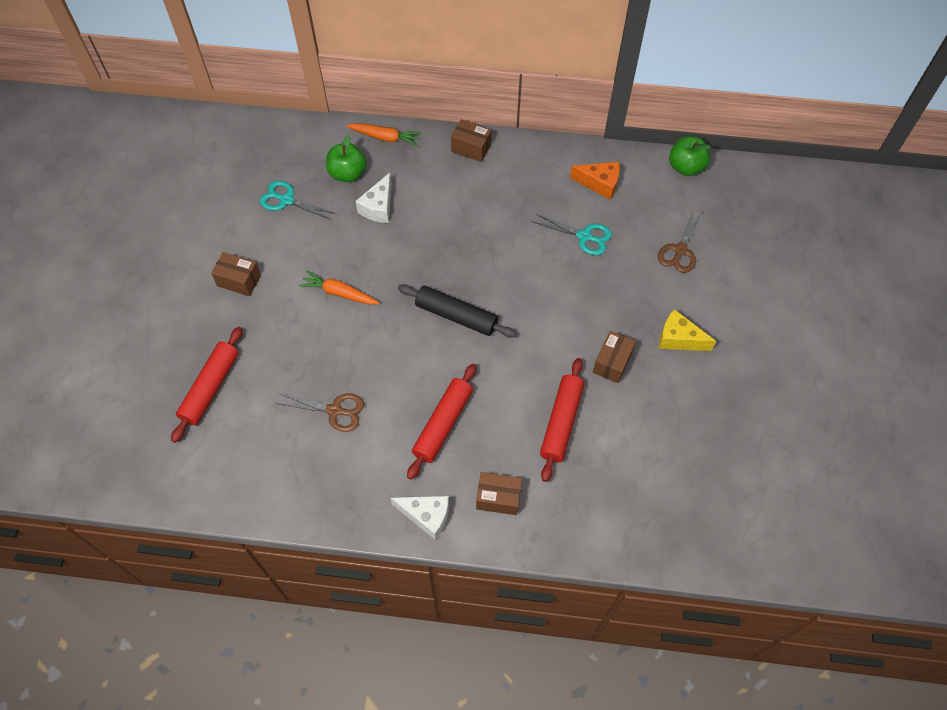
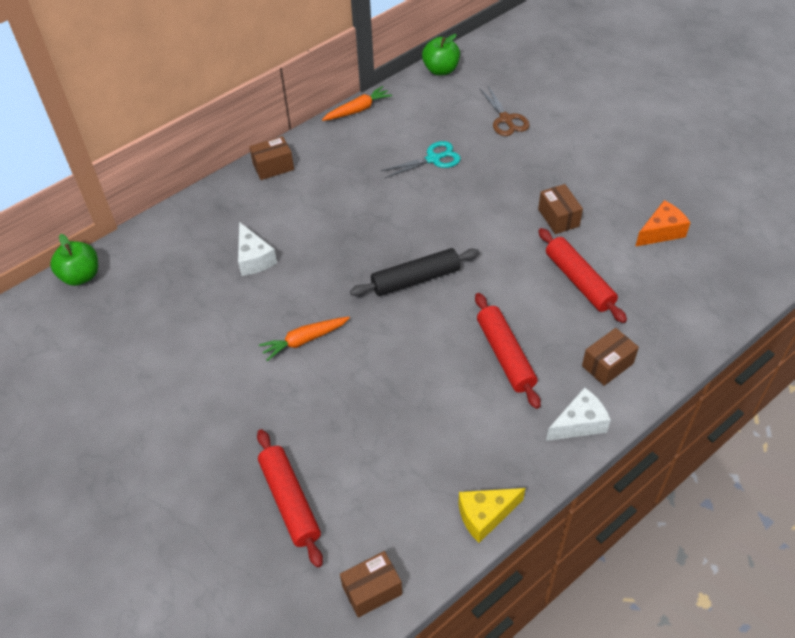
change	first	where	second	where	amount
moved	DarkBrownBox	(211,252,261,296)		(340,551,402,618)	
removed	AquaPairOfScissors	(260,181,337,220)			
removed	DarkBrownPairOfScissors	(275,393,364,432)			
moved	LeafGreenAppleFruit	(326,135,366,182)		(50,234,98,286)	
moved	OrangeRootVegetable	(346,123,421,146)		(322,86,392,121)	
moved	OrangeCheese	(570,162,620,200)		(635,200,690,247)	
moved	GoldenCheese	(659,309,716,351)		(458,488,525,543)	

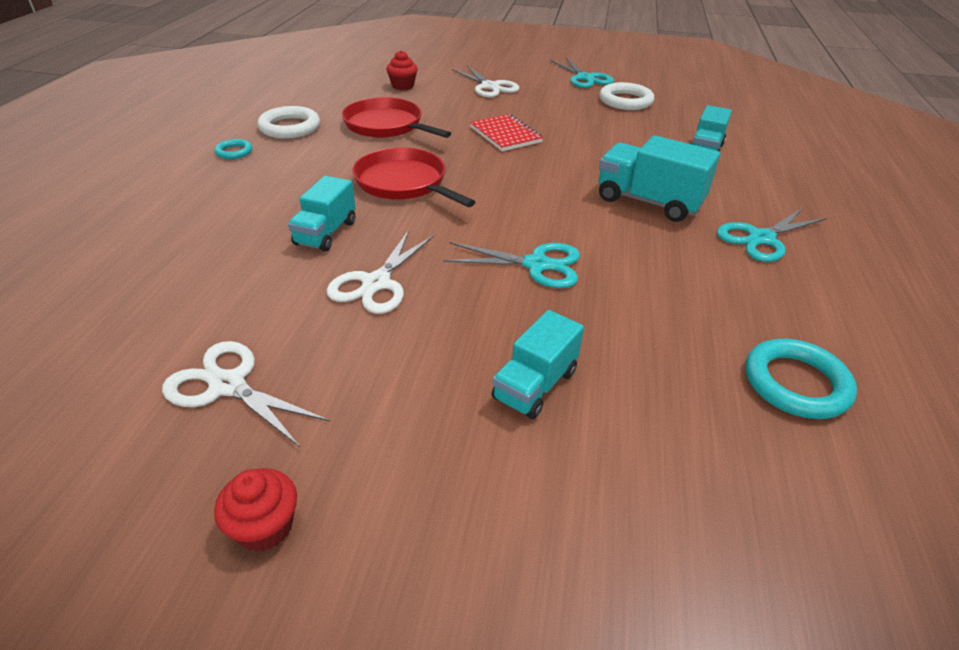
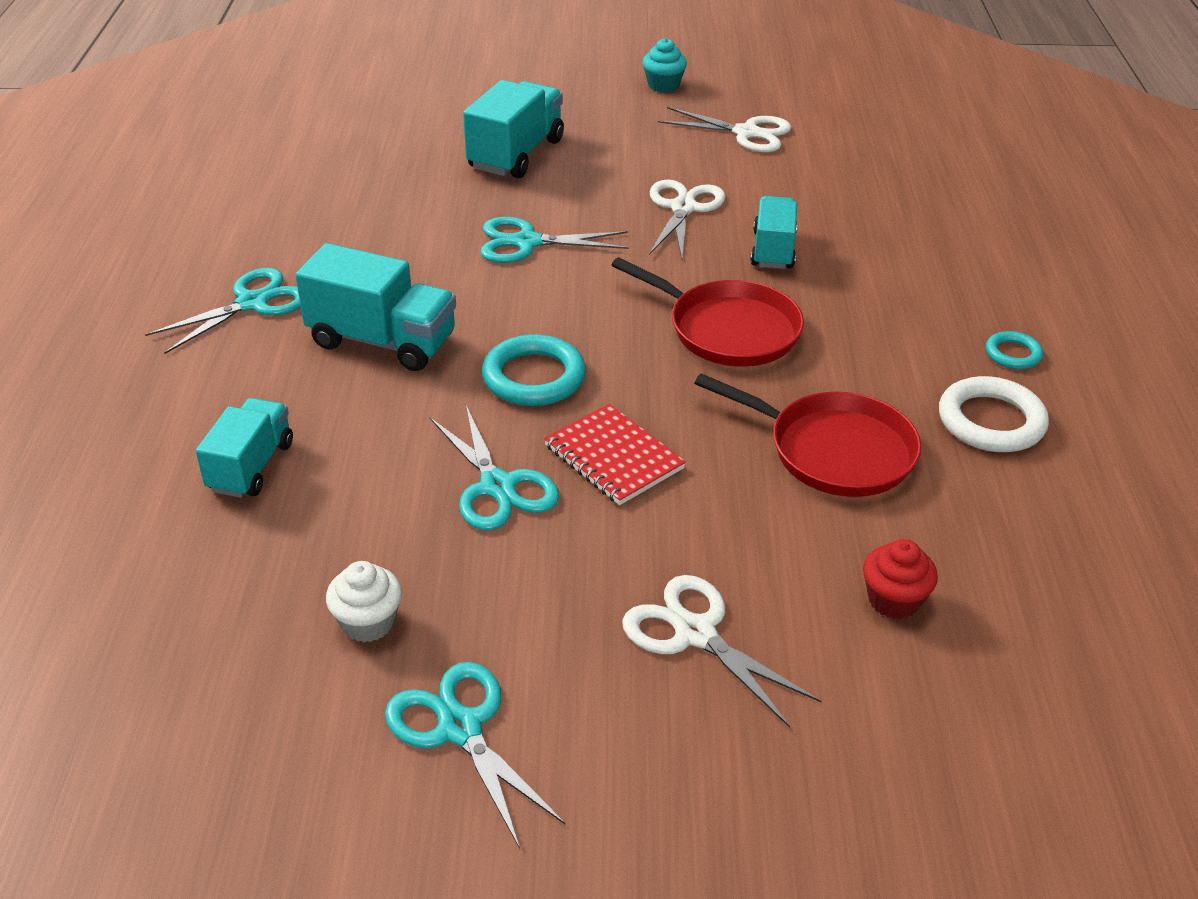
change	first	where	second	where	amount
recoloured	ScarletMuffin	(214,468,297,552)	AquaMuffin	(642,38,687,92)	
resized	AquaLorry	(492,310,584,419)		(463,80,564,178)	x1.50
replaced	WhiteRing	(600,82,654,110)	WhiteMuffin	(326,561,402,642)	
moved	AquaRing	(745,339,857,419)		(482,334,586,406)	
added			AquaPairOfScissors	(430,405,559,530)	

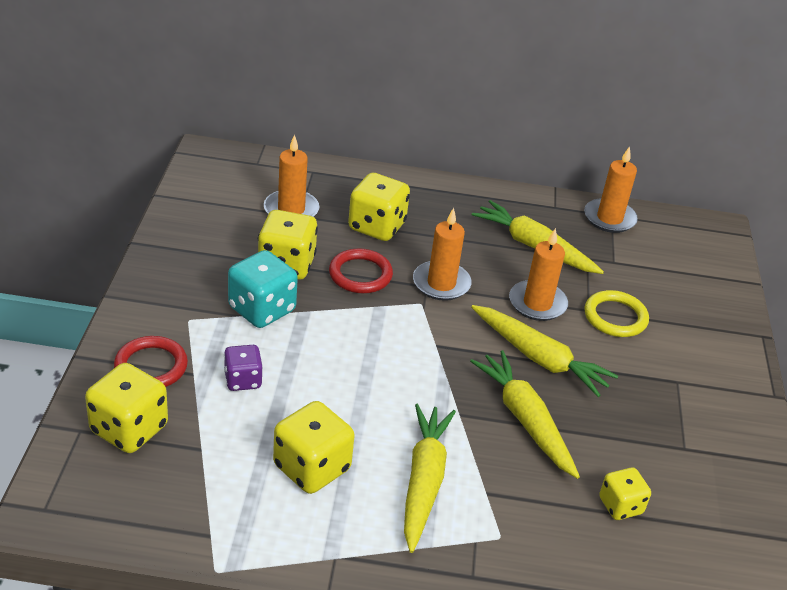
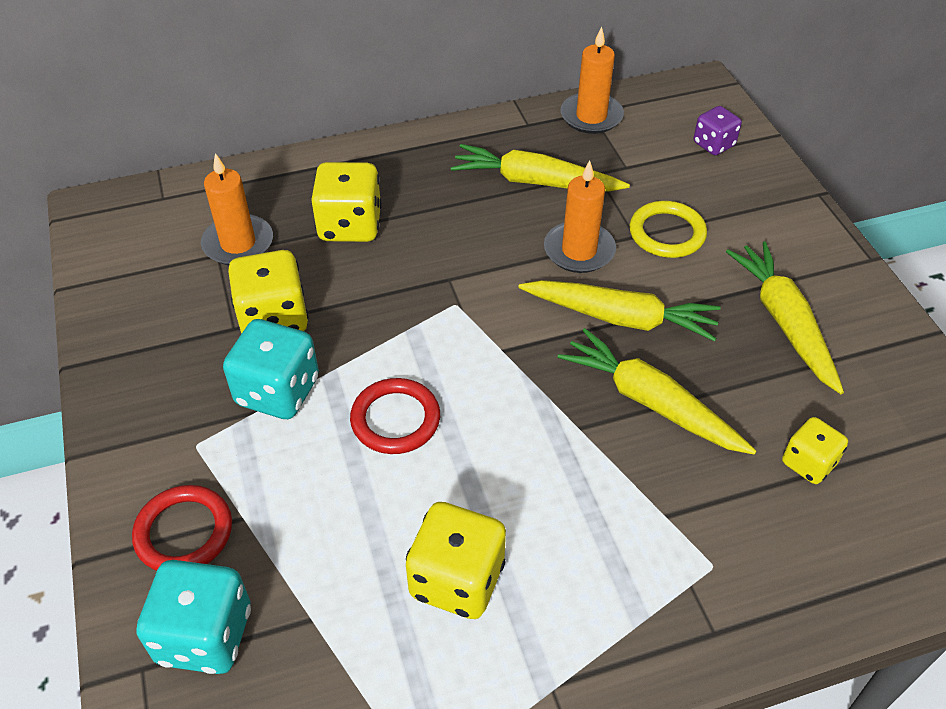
change	first	where	second	where	amount
recoloured	GoldenDice	(85,363,168,453)	AquaDice	(136,560,251,674)	
moved	PurpleDice	(224,345,263,391)		(694,106,742,155)	
moved	ScarletRing	(329,248,393,293)		(350,378,440,454)	
moved	GoldenRootVegetable	(404,404,456,553)		(726,242,844,394)	
removed	OrangeWaxCandle	(413,208,472,301)			

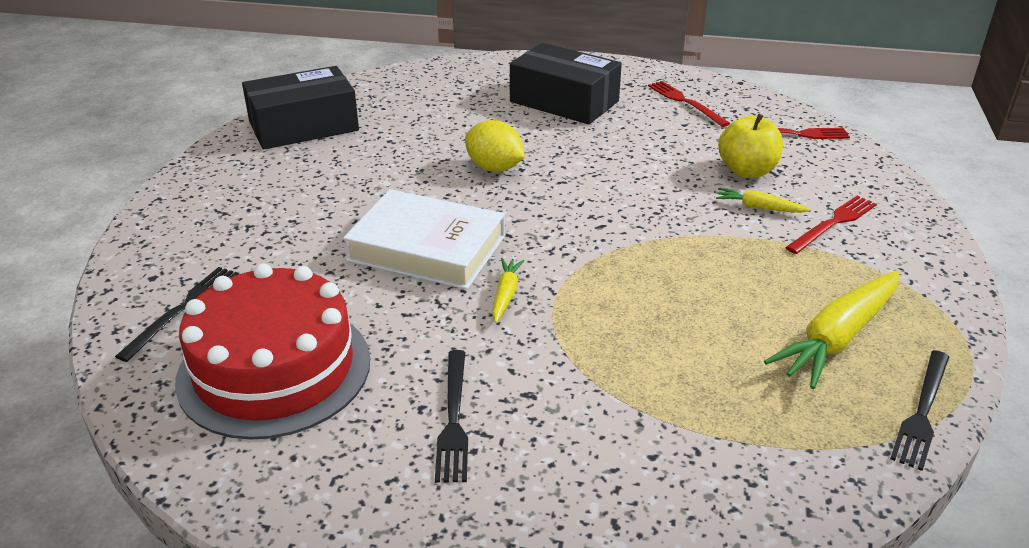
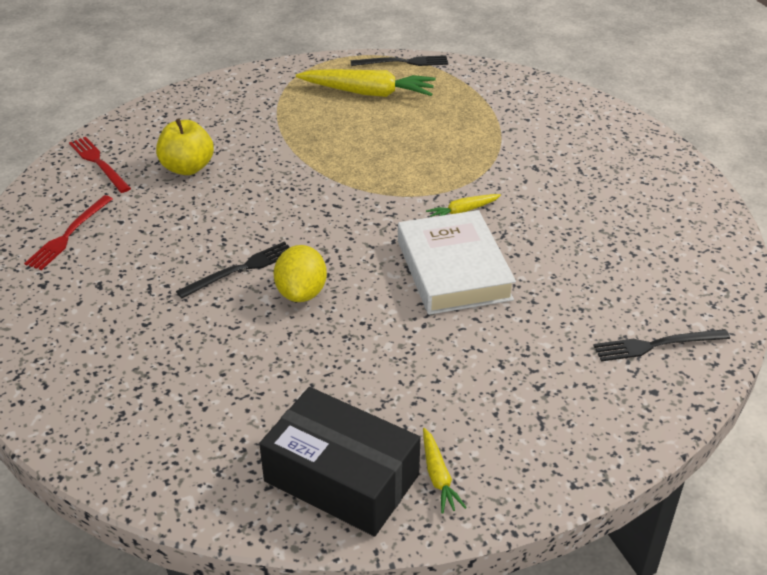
change	first	where	second	where	amount
removed	ScarletLayerCake	(175,264,370,440)			
moved	JetBlackTableFork	(435,350,468,483)		(176,242,289,298)	
removed	JetBlackBox	(510,43,622,124)			
moved	GoldenRootVegetable	(716,188,810,213)		(423,428,467,514)	
removed	ScarletTableFork	(785,196,877,254)			

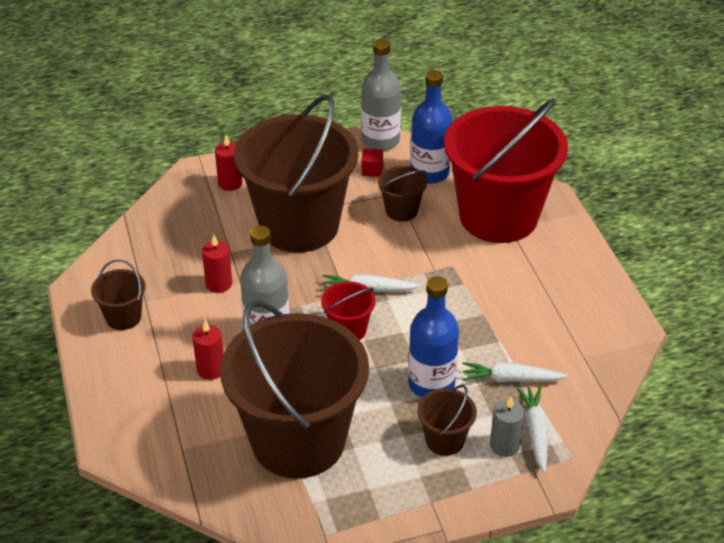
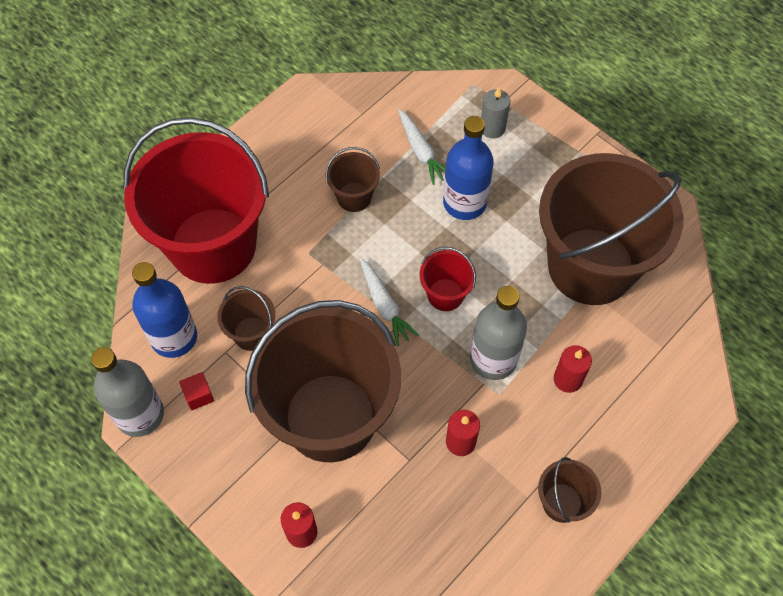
change	first	where	second	where	amount
moved	DarkBrownSandBucket	(417,385,477,456)		(325,147,380,212)	
removed	WhiteRootVegetable	(517,386,548,473)			

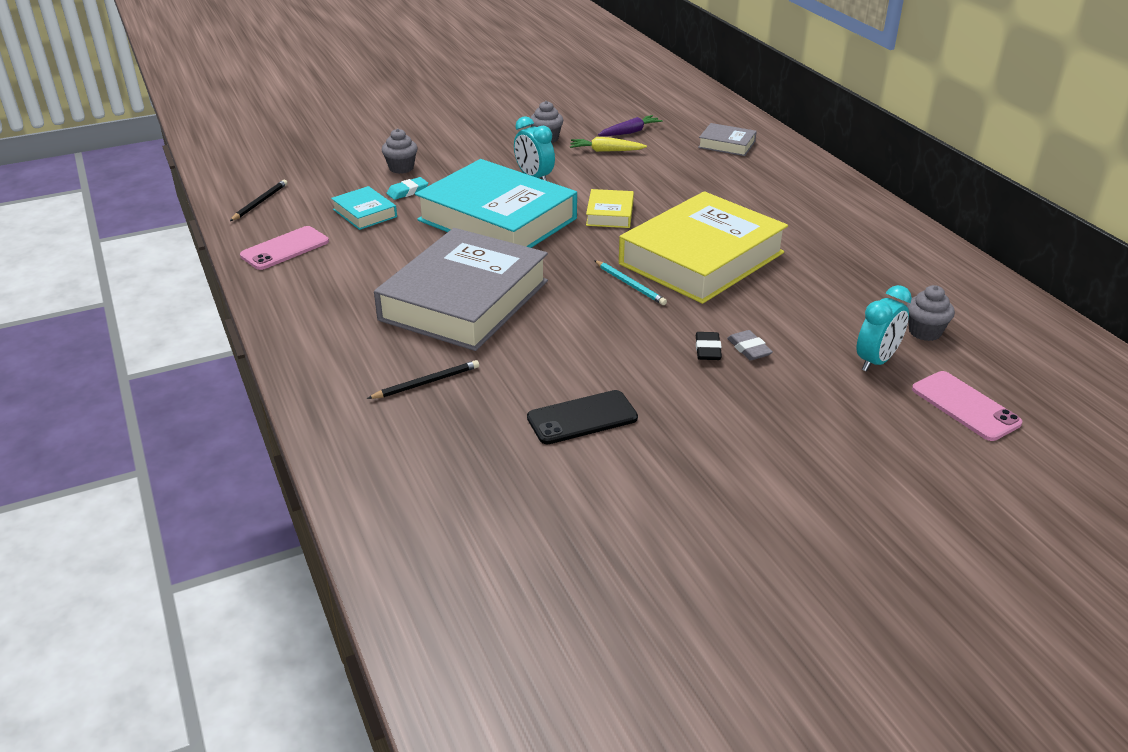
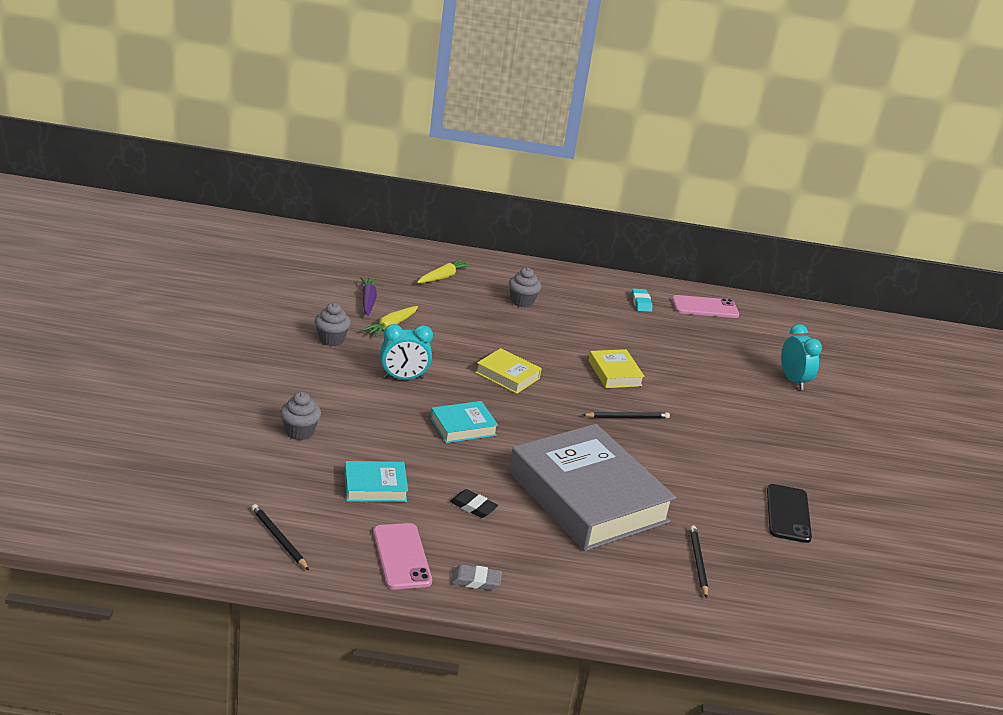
change	first	where	second	where	amount
moved	AquaEraser	(387,177,428,200)		(632,288,652,312)	
resized	AquaHardback	(415,159,577,248)		(430,401,498,443)	x0.44
recoloured	AquaLeadPencil	(594,260,667,305)	JetBlackLeadPencil	(582,412,670,419)	
resized	GoldenHardback	(619,191,788,304)		(589,349,645,388)	x0.44
moved	JetBlackEraser	(696,332,722,360)		(450,489,498,518)	
replaced	AshGreyHardback	(698,123,757,156)	GoldenRootVegetable	(417,259,472,283)	
moved	AshGreyEraser	(727,330,773,361)		(451,564,502,590)	
moved	AshGreyMuffin	(907,285,955,341)		(509,267,541,307)	
moved	PinkPhone	(912,371,1022,441)		(672,295,739,318)	

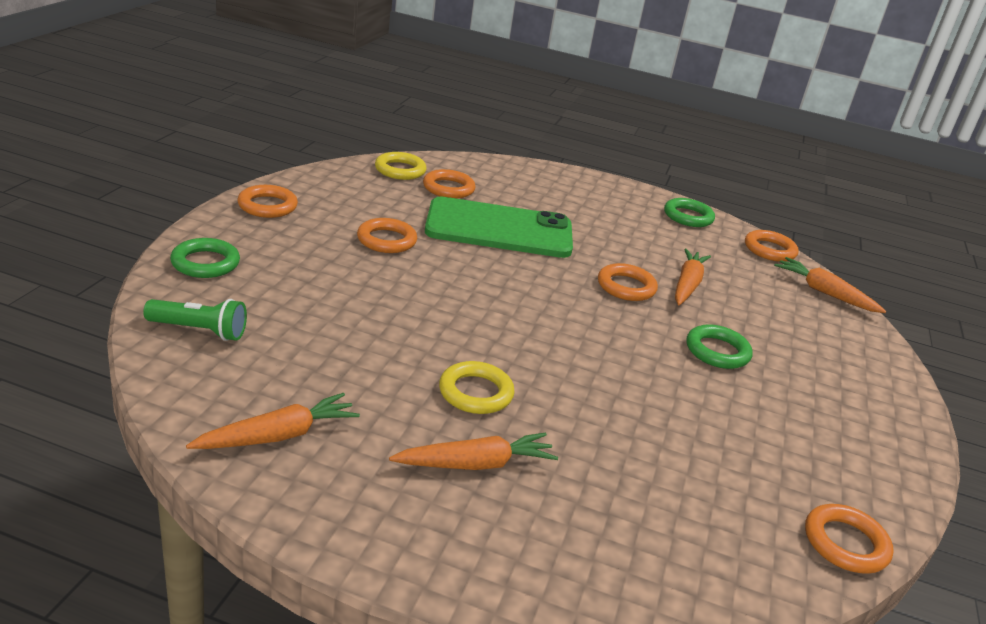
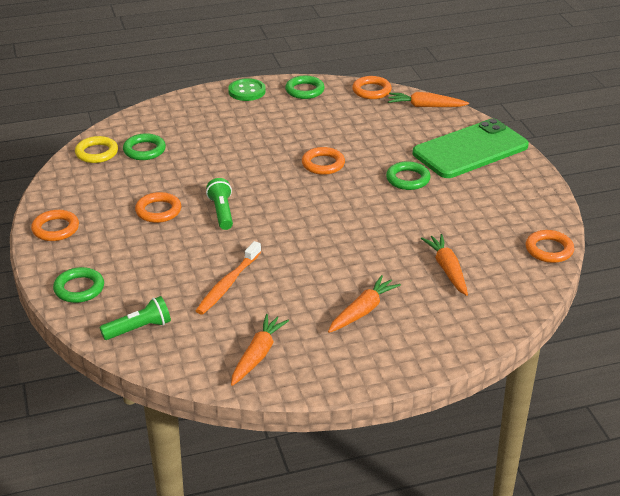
change	first	where	second	where	amount
recoloured	OrangeRing	(423,169,476,199)	LeafGreenRing	(123,133,166,160)	
moved	LeafGreenPhone	(425,197,573,258)		(413,119,529,178)	
removed	GoldenRing	(439,361,515,414)			
moved	OrangeRootVegetable	(675,248,711,305)		(421,234,468,296)	
added			OrangeToothbrush	(196,241,261,315)	
added			LeafGreenFlashlight	(206,178,233,230)	
added			LeafGreenButton	(228,78,266,101)	

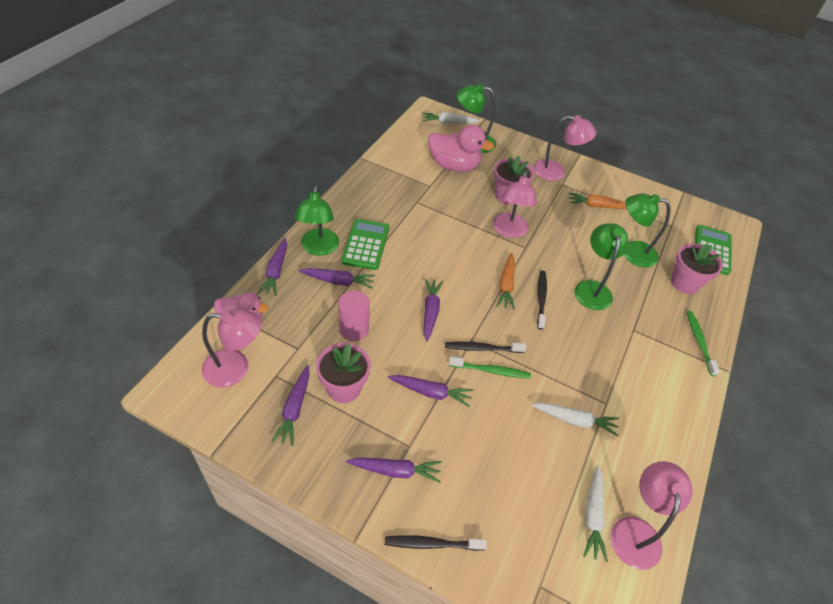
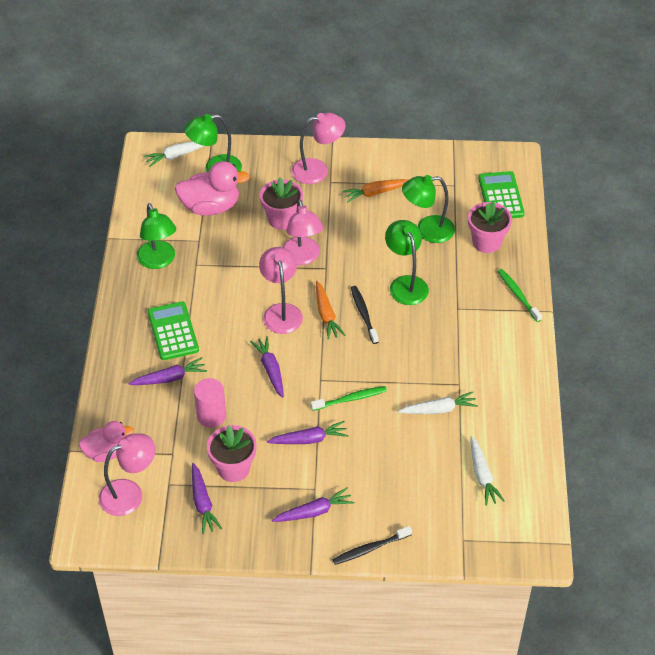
change	first	where	second	where	amount
removed	PurpleRootVegetable	(258,239,287,296)			
moved	LeafGreenLamp	(295,186,339,256)		(137,203,176,269)	
removed	JetBlackToothbrush	(445,342,526,353)			
moved	PinkLamp	(611,461,693,570)		(259,247,303,334)	

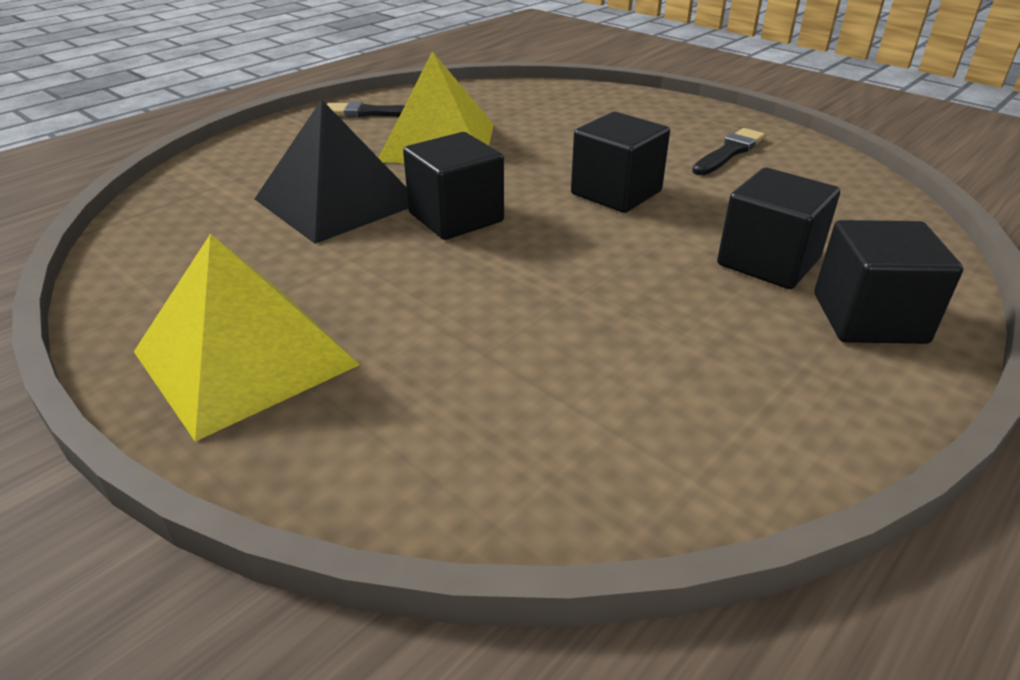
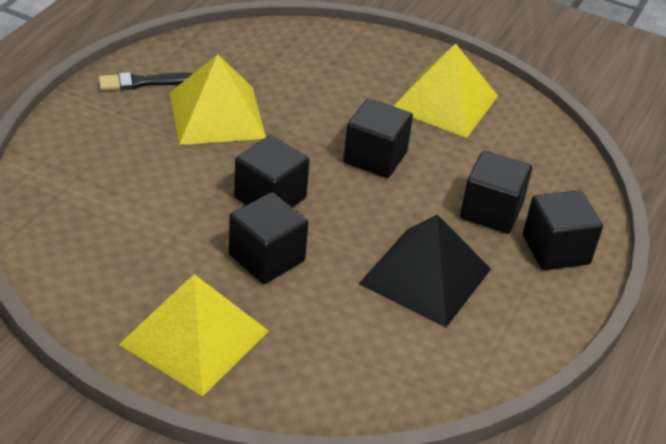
change	first	where	second	where	amount
moved	JetBlackSolidPyramid	(255,99,408,244)		(359,214,491,327)	
replaced	JetBlackPaintbrush	(692,128,765,175)	GoldenSolidPyramid	(393,43,498,138)	
added			JetBlackSolidCube	(229,192,308,284)	

